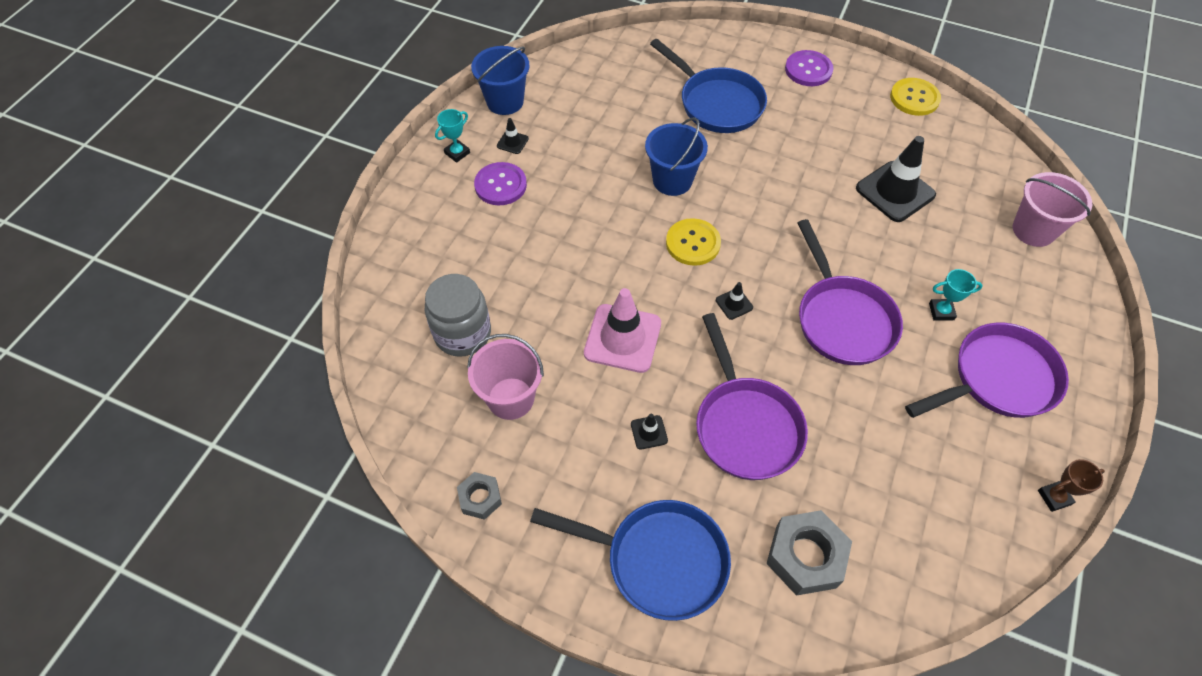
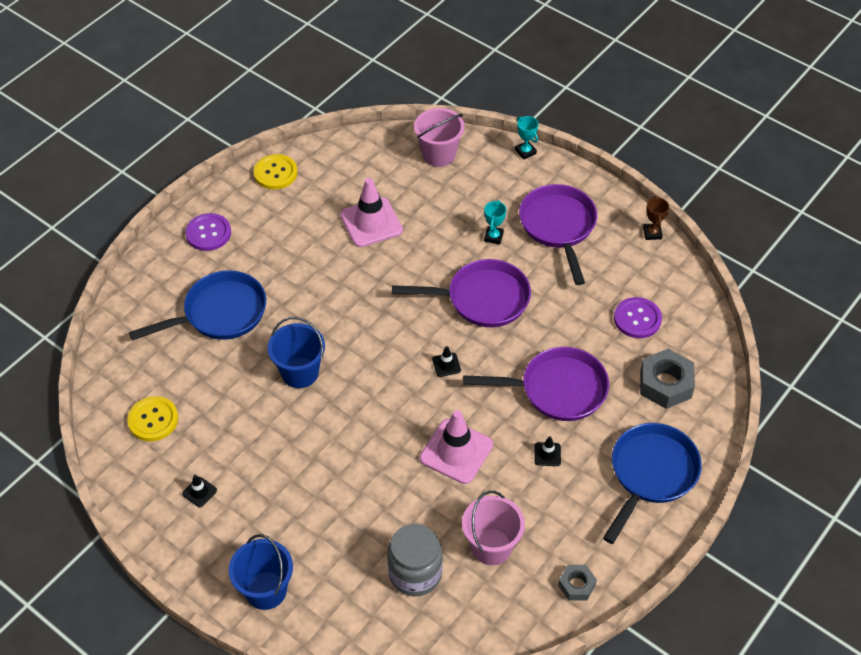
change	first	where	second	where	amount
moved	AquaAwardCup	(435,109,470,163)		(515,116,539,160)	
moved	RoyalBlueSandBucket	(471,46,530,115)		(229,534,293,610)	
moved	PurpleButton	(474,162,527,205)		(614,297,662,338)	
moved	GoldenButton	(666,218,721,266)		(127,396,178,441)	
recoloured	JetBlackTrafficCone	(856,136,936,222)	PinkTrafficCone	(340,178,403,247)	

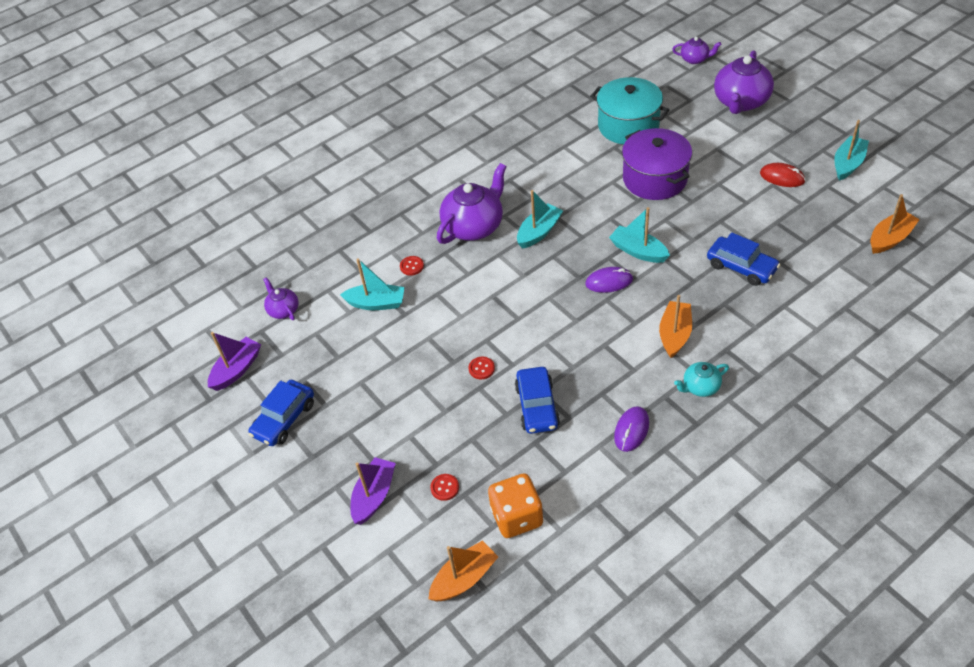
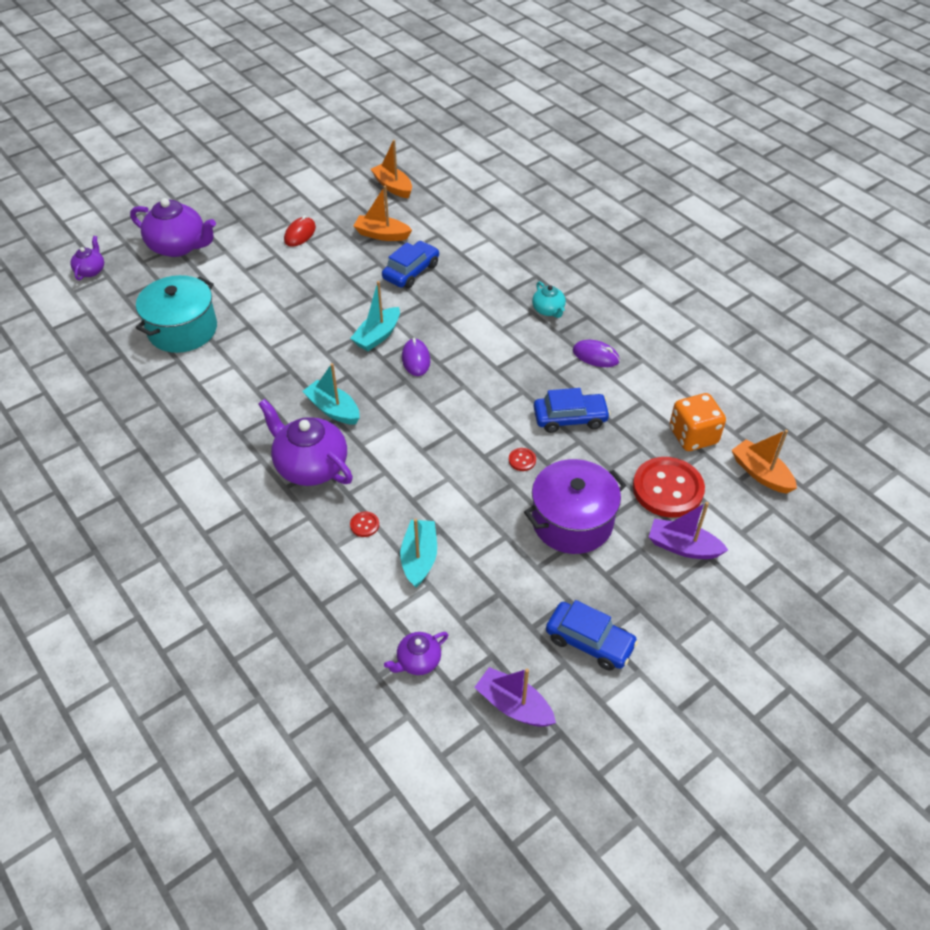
change	first	where	second	where	amount
resized	ScarletButton	(430,474,459,501)		(633,457,705,518)	x2.49
moved	PurplePot	(622,128,692,200)		(524,459,627,554)	
moved	OrangeBoat	(659,295,692,358)		(354,185,412,241)	
removed	AquaBoat	(834,120,869,181)			

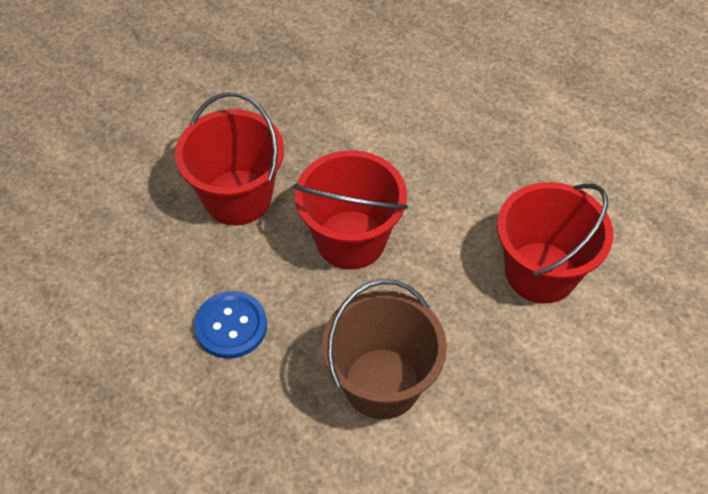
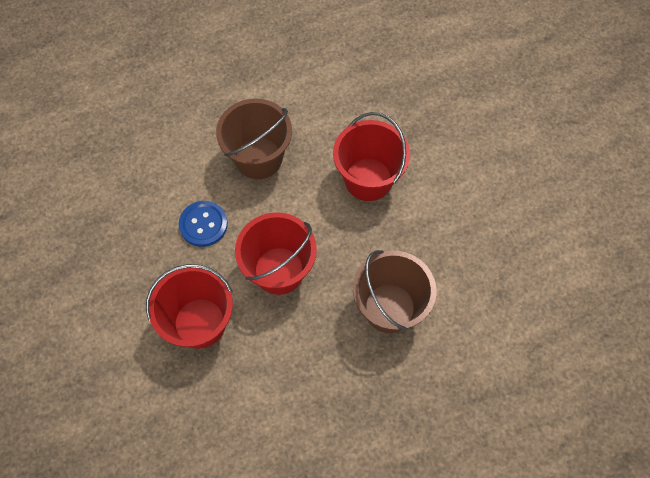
change	first	where	second	where	amount
moved	RoyalBlueButton	(194,291,267,359)		(179,201,228,247)	
added			DarkBrownSandBucket	(216,99,292,179)	

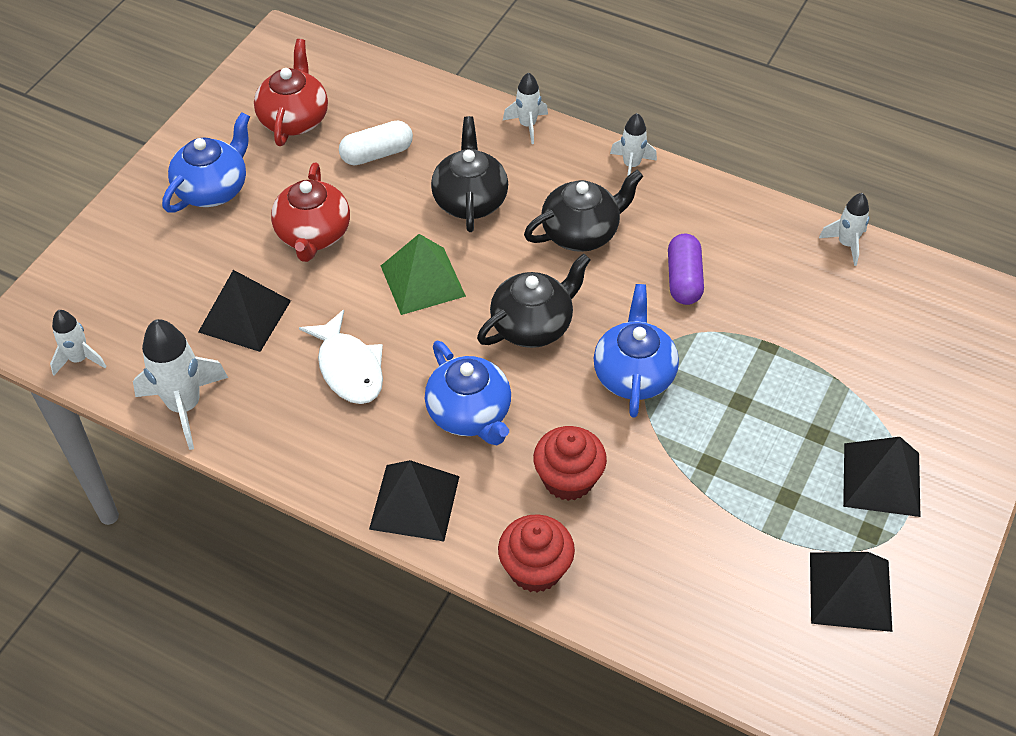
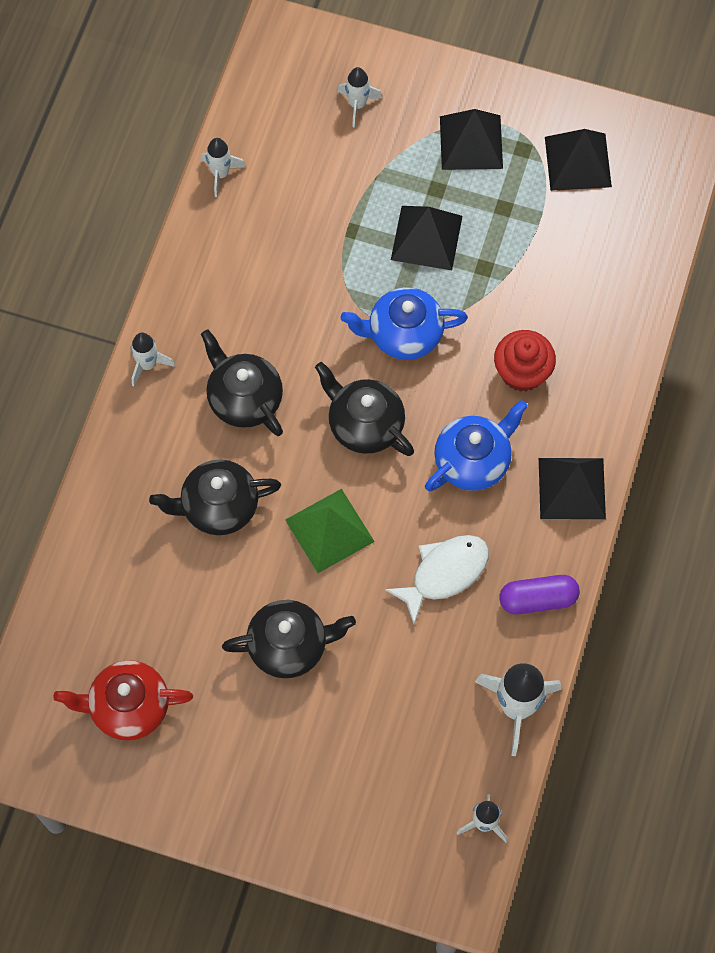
change	first	where	second	where	amount
removed	RoyalBlueTeaPot	(162,112,250,213)			
moved	JetBlackSolidPyramid	(198,270,291,352)		(391,206,462,270)	
recoloured	ScarletTeaPot	(271,163,350,262)	JetBlackTeaPot	(222,600,356,678)	
removed	WhiteCapsule	(339,120,413,165)			
removed	ScarletMuffin	(498,514,575,592)			
moved	WhiteSpaceship	(503,72,548,144)		(338,67,382,128)	
moved	PurpleCapsule	(668,234,704,305)		(499,575,580,614)	

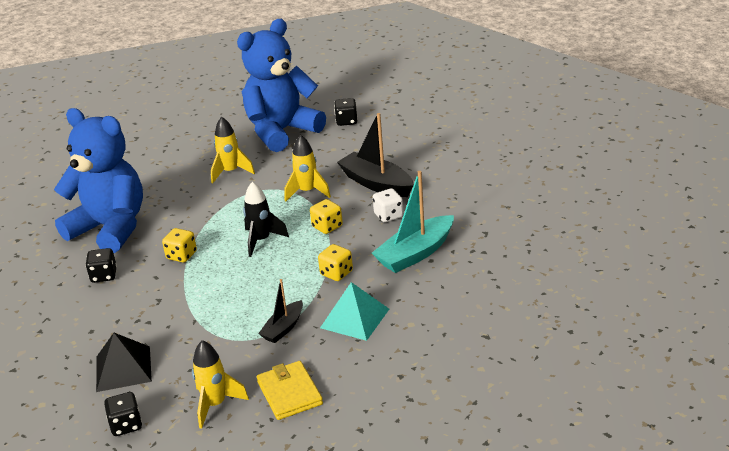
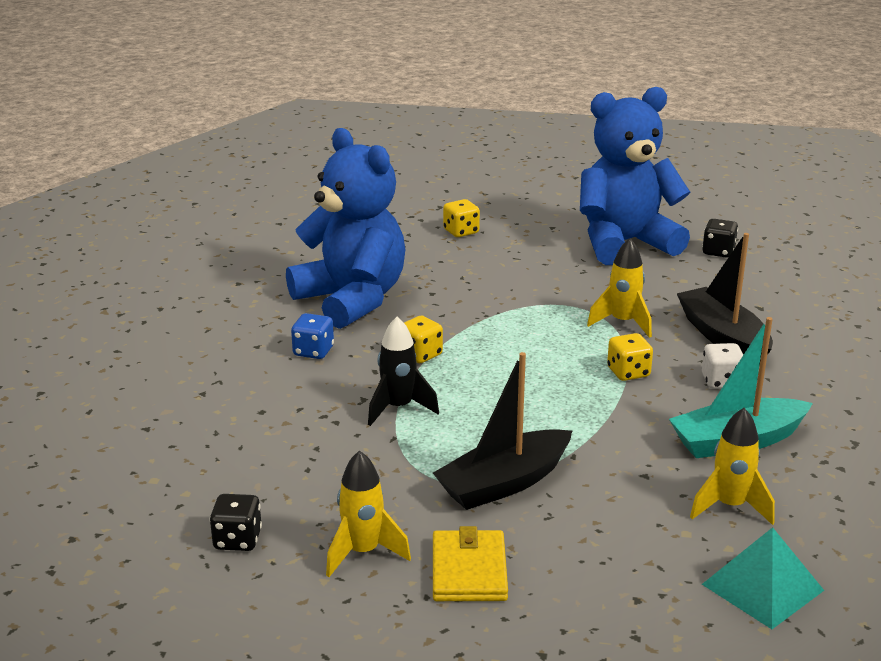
change	first	where	second	where	amount
recoloured	JetBlackDice	(85,248,117,283)	RoyalBlueDice	(291,313,334,359)	
removed	JetBlackSolidPyramid	(96,333,152,392)			
moved	GoldenSpaceship	(211,117,255,183)		(690,408,775,525)	
moved	JetBlackSpaceship	(243,182,289,257)		(368,317,439,426)	
resized	JetBlackBoat	(258,279,303,343)		(433,352,572,510)	x1.73
moved	GoldenDice	(318,244,353,281)		(443,199,480,237)	
moved	AquaSolidPyramid	(320,282,389,341)		(702,527,824,629)	

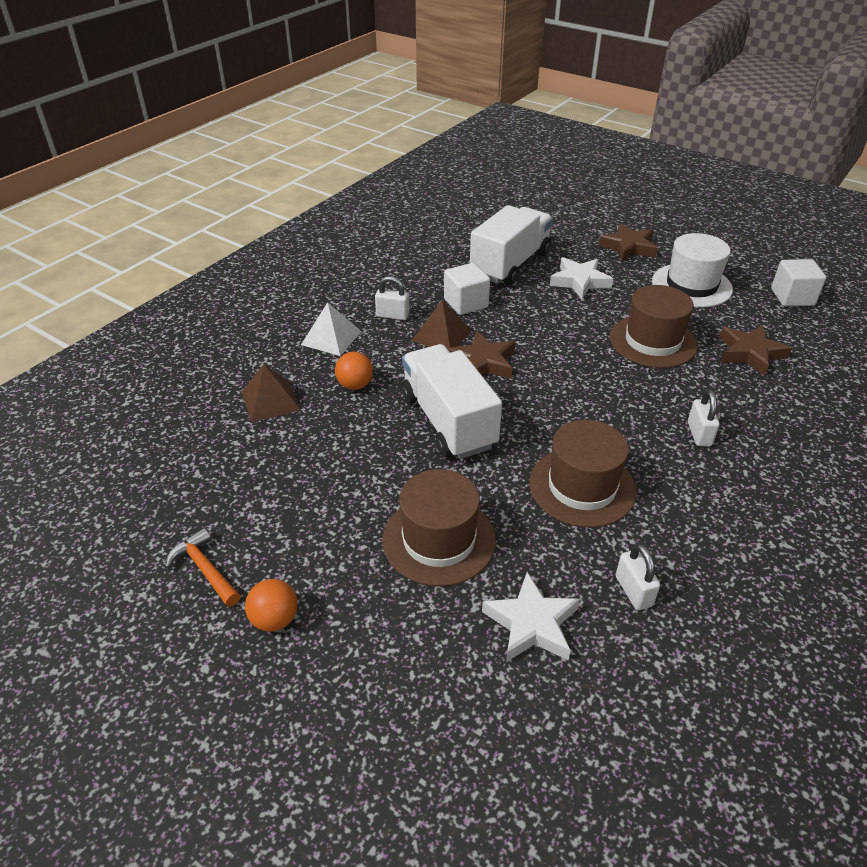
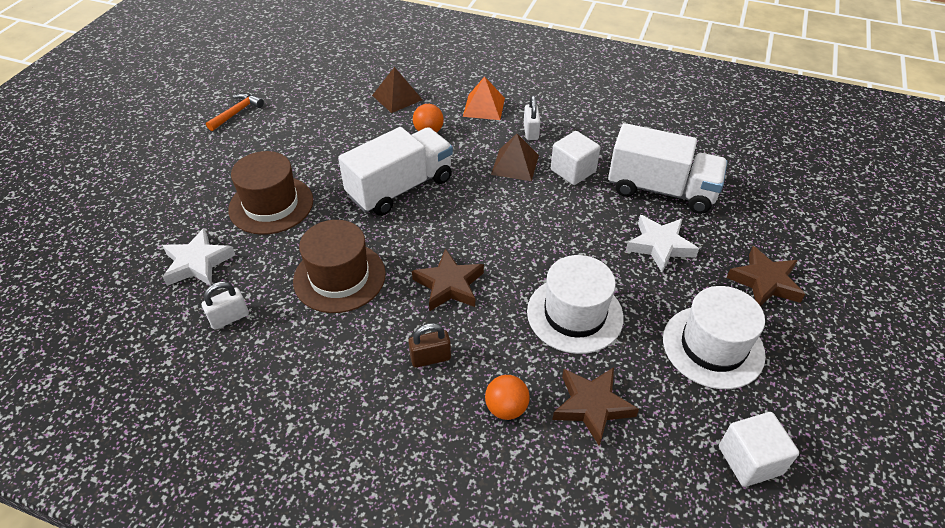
change	first	where	second	where	amount
moved	OrangeBall	(245,579,298,632)		(485,375,530,420)	
recoloured	WhiteSolidPyramid	(301,302,362,356)	OrangeSolidPyramid	(463,76,505,120)	
moved	DarkBrownStarShape	(448,331,515,379)		(412,249,484,311)	
recoloured	DarkBrownHat	(609,285,698,368)	WhiteHat	(527,255,624,354)	
recoloured	WhiteSmallLock	(688,389,720,446)	DarkBrownSmallLock	(408,323,451,368)	

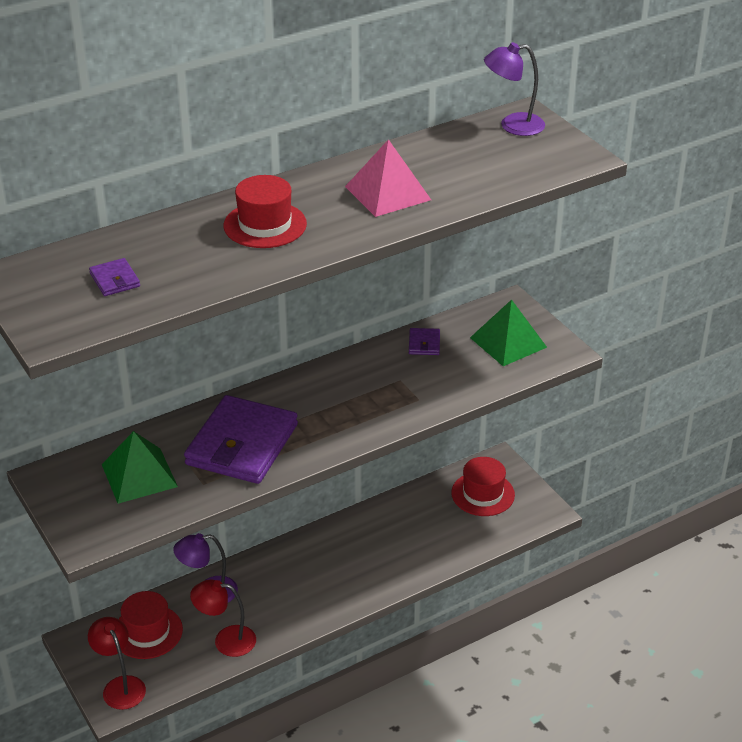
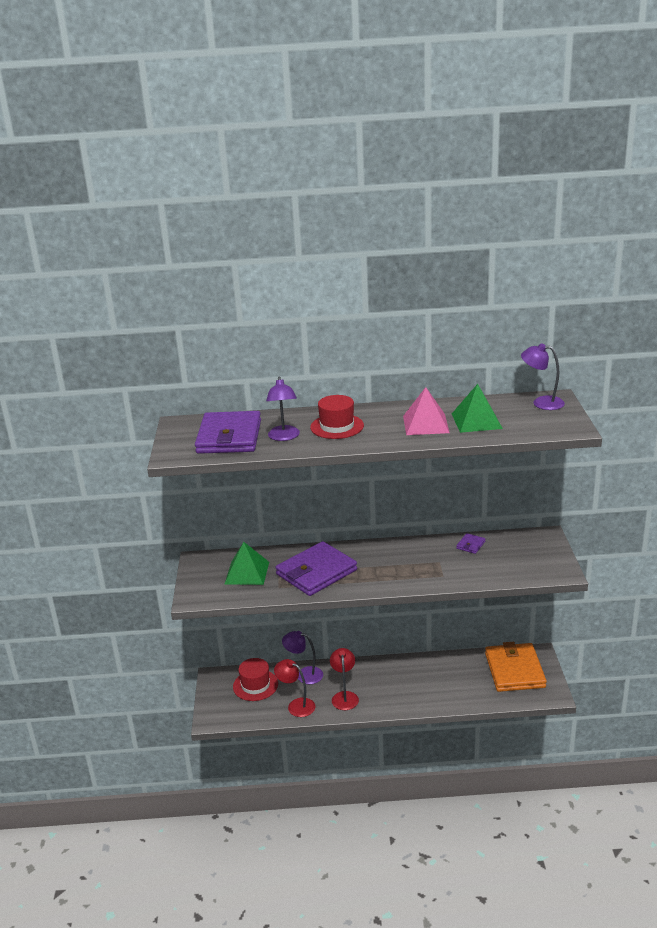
change	first	where	second	where	amount
moved	ScarletLamp	(88,617,146,710)		(330,648,359,710)	
resized	PurpleWallet	(89,258,140,296)		(195,411,261,454)	x2.46
replaced	ScarletHat	(451,457,515,516)	OrangeWallet	(485,642,547,692)	
moved	LeafGreenSolidPyramid	(470,300,547,366)		(452,384,503,433)	
added			PurpleLamp	(266,377,300,441)	

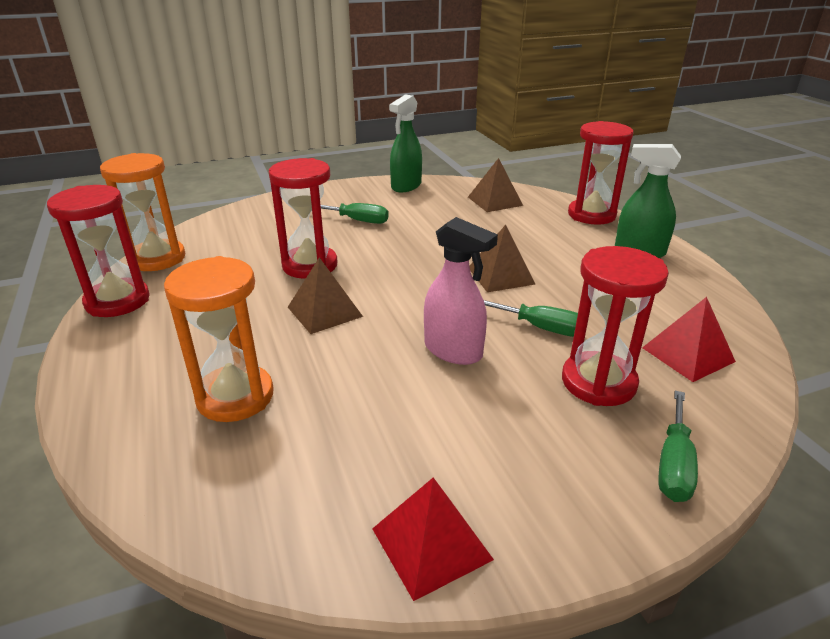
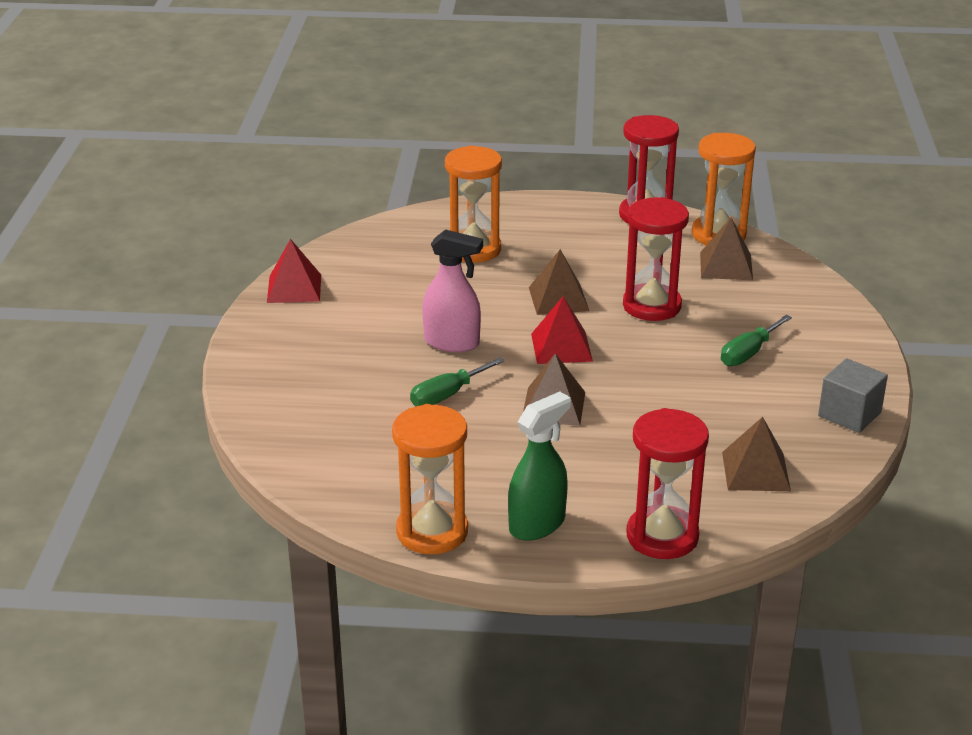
change	first	where	second	where	amount
replaced	LeafGreenSprayBottle	(389,94,422,192)	AshGreySolidCube	(818,358,888,433)	
turned	PinkSprayBottle	(424,217,498,365)		(422,229,483,352)	135 degrees counterclockwise
removed	ScarletSandTimer	(562,246,669,406)			
moved	ScarletSolidPyramid	(642,297,736,382)		(531,296,593,364)	
removed	LeafGreenFlatScrewdriver	(658,391,698,502)			
added			OrangeSandTimer	(392,404,468,554)	
added			DarkBrownSolidPyramid	(700,218,753,280)	

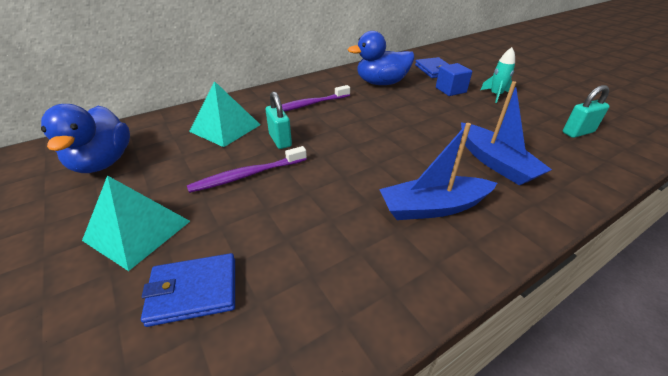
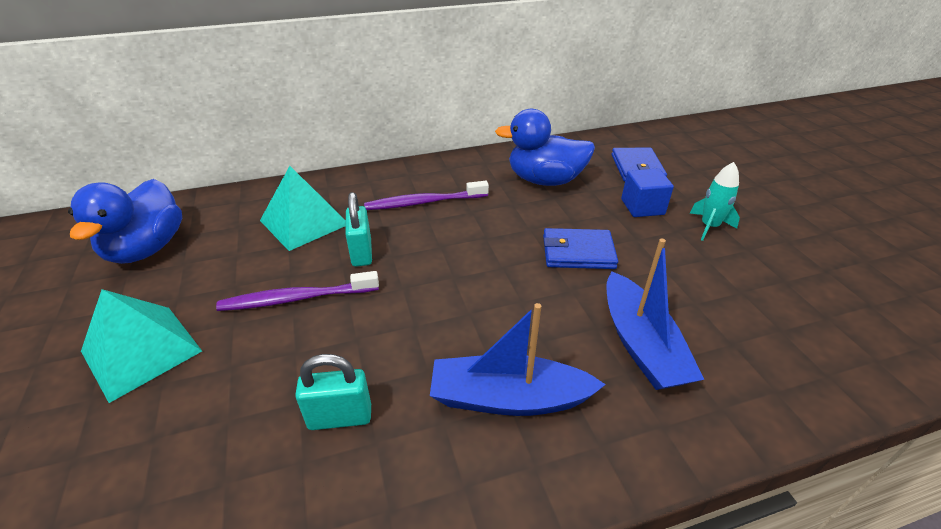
change	first	where	second	where	amount
moved	RoyalBlueWallet	(141,253,235,327)		(543,228,618,269)	
moved	AquaSmallLock	(563,85,610,138)		(295,354,371,430)	

